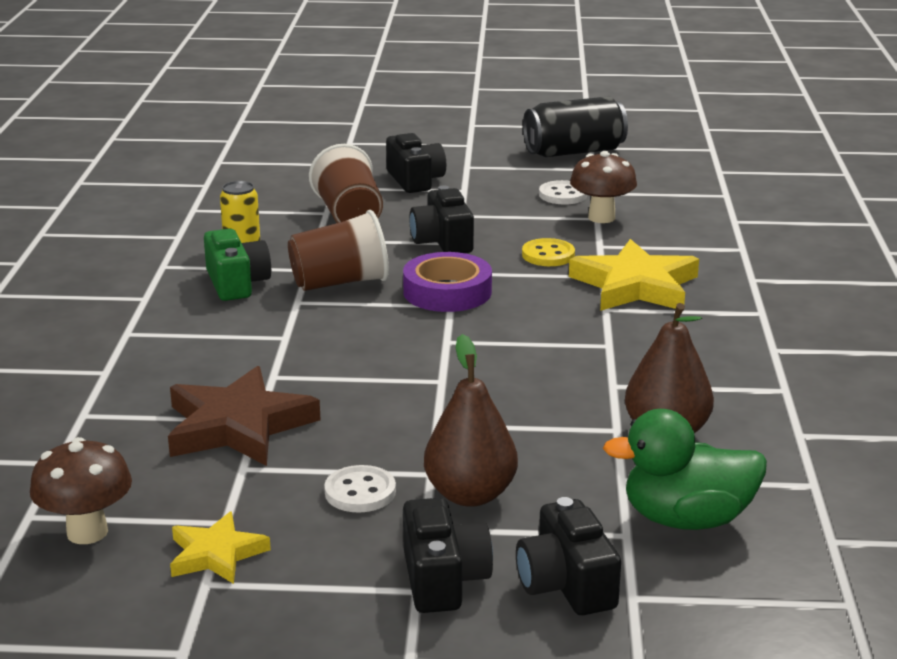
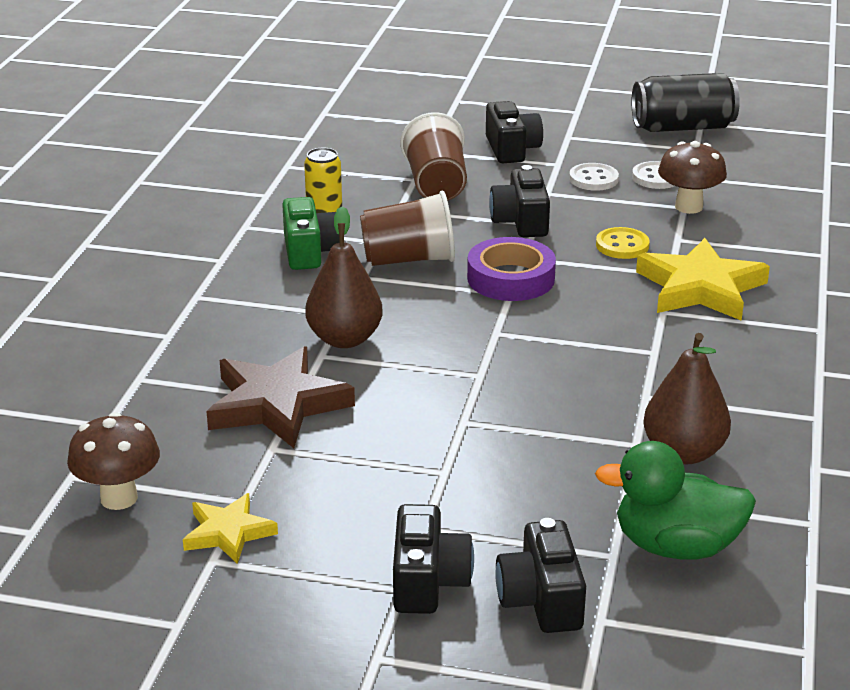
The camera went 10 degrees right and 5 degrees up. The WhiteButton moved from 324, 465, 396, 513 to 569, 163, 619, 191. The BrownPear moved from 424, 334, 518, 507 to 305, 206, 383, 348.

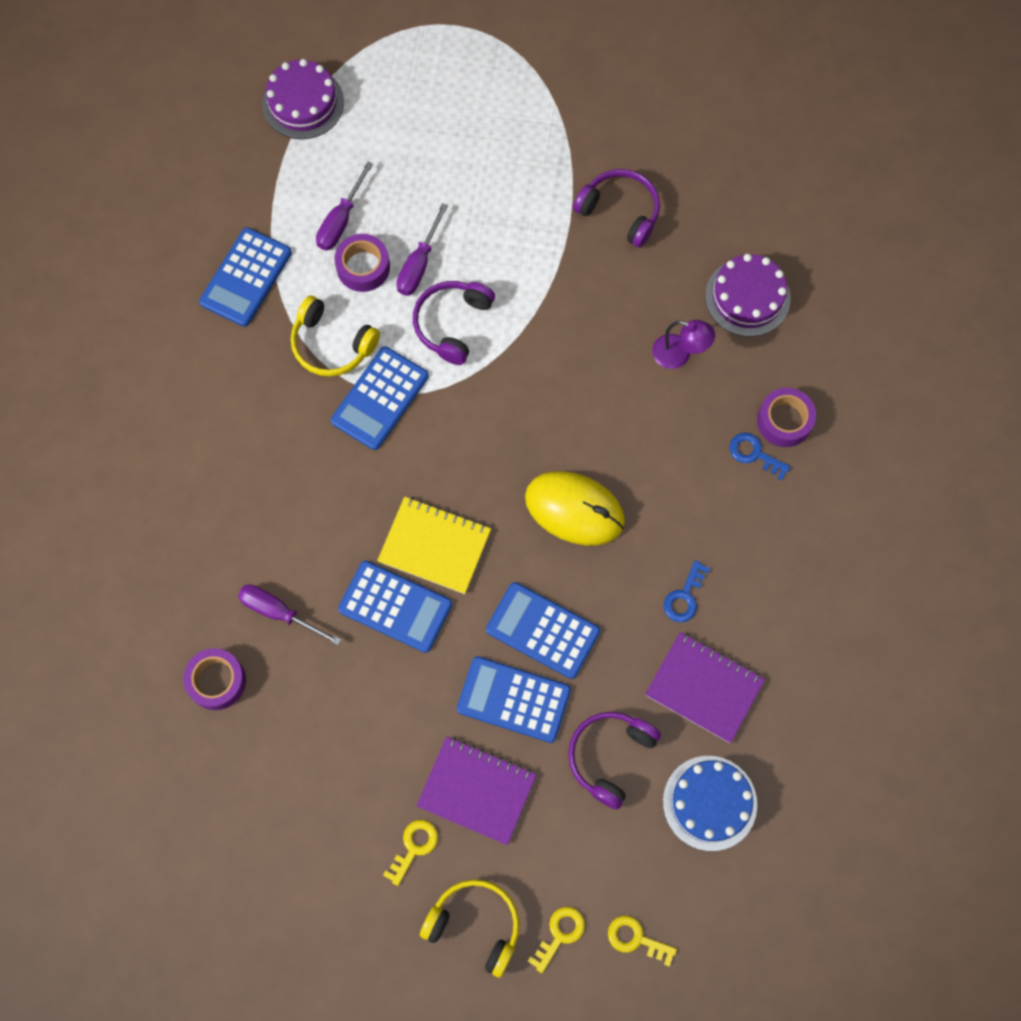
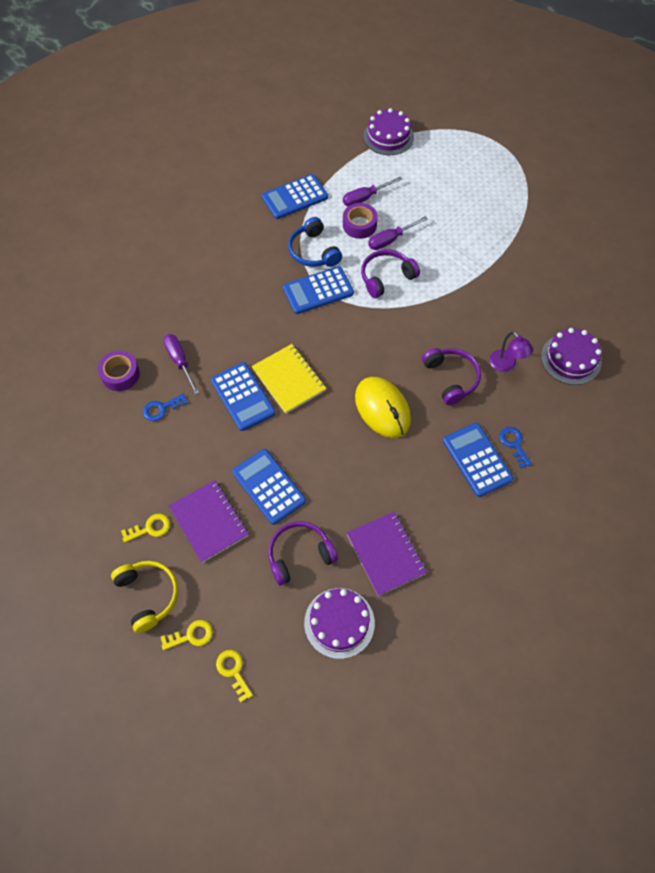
The camera went 35 degrees right and 10 degrees down. The BrightYellowOverEarHeadphones at 291, 296, 380, 377 became the BlueOverEarHeadphones at 288, 217, 342, 267. The BluePocketCalculator moved from 486, 582, 600, 679 to 443, 423, 514, 497. The PurpleOverEarHeadphones moved from 573, 169, 660, 248 to 422, 348, 481, 405. The BlueCake at 663, 756, 757, 851 became the PurpleCake at 304, 588, 375, 659. The BlueKey moved from 664, 560, 710, 622 to 143, 394, 188, 421. The PurpleTape at 757, 388, 816, 447 disappeared.

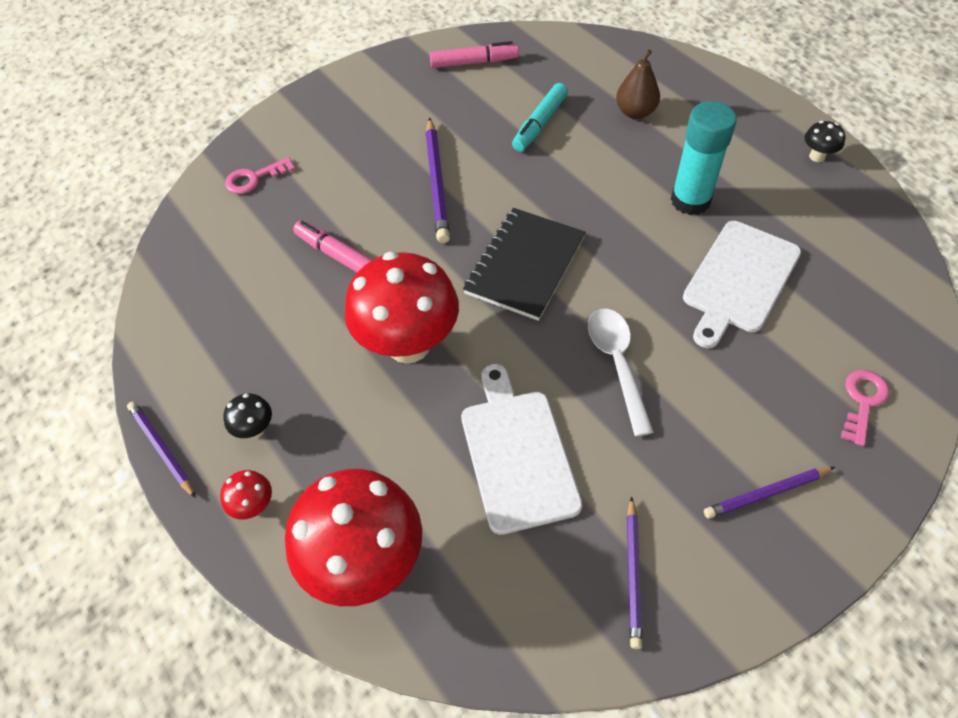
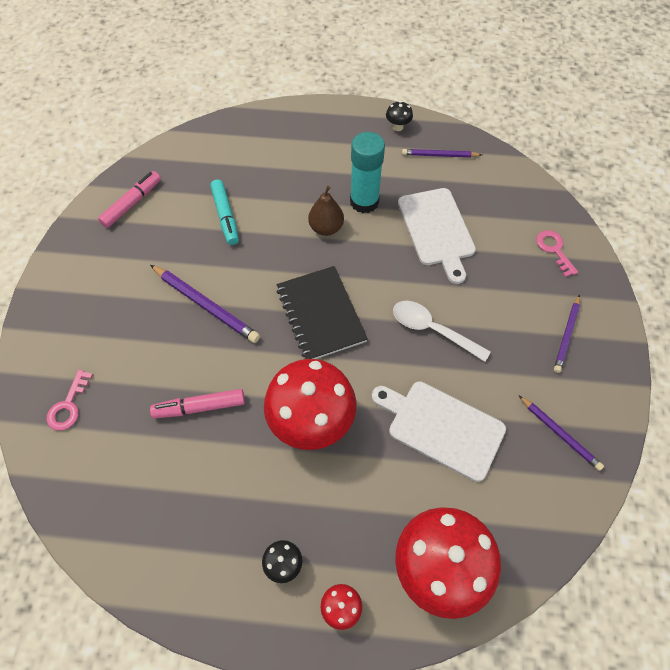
The camera went 50 degrees left and 5 degrees up. The PurplePencil moved from 127, 401, 196, 498 to 402, 149, 482, 158. The BrownPear moved from 616, 50, 660, 119 to 308, 186, 344, 236.

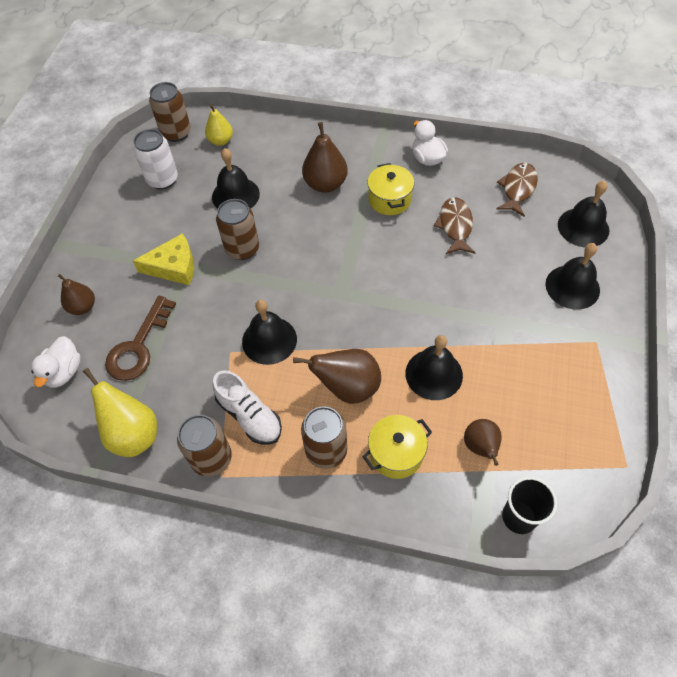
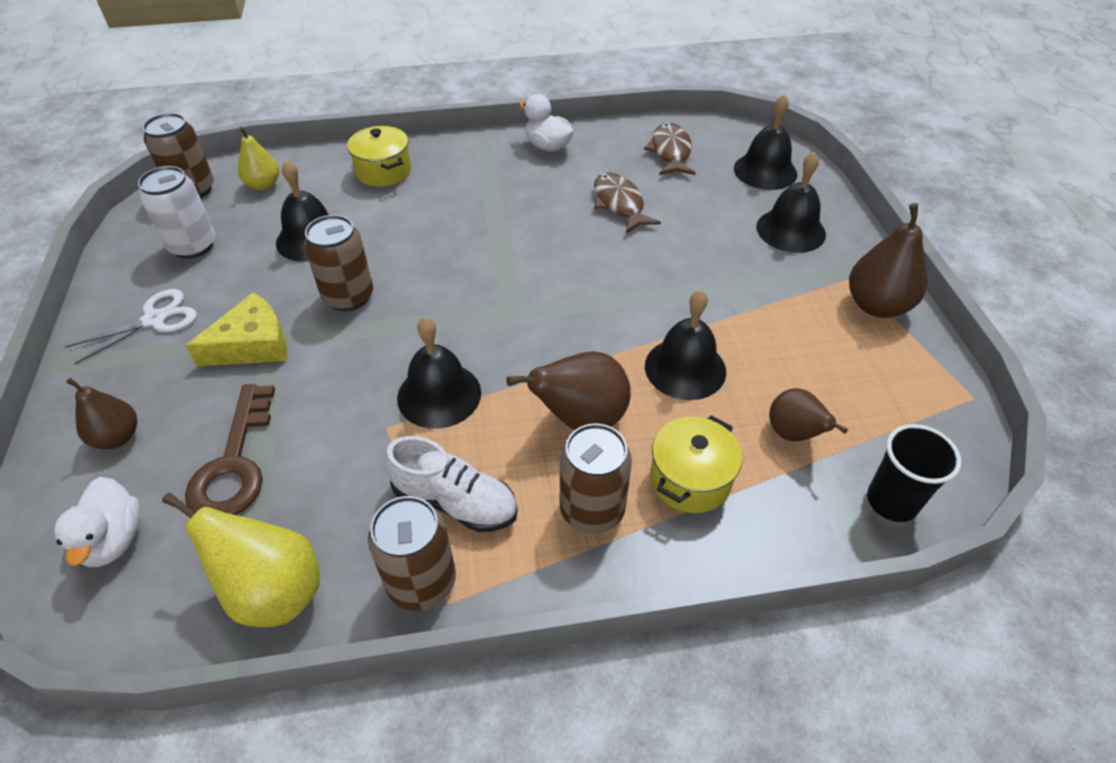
The camera went 25 degrees left and 10 degrees down. The BrownPear moved from 302, 122, 348, 193 to 849, 203, 927, 318. The BrightYellowStockpot moved from 367, 163, 414, 215 to 347, 126, 411, 187. The WhitePairOfScissors at 65, 289, 197, 364 appeared.

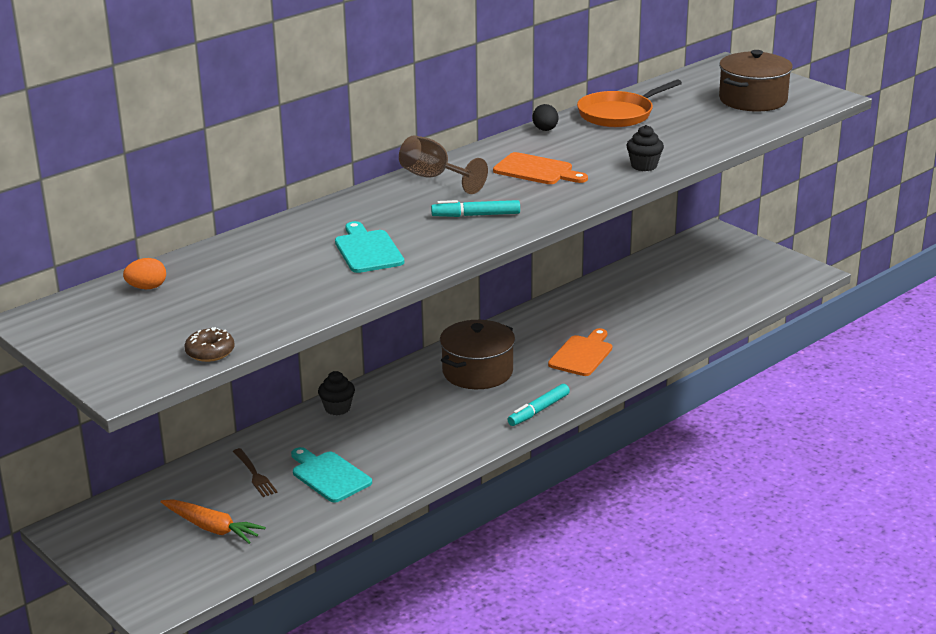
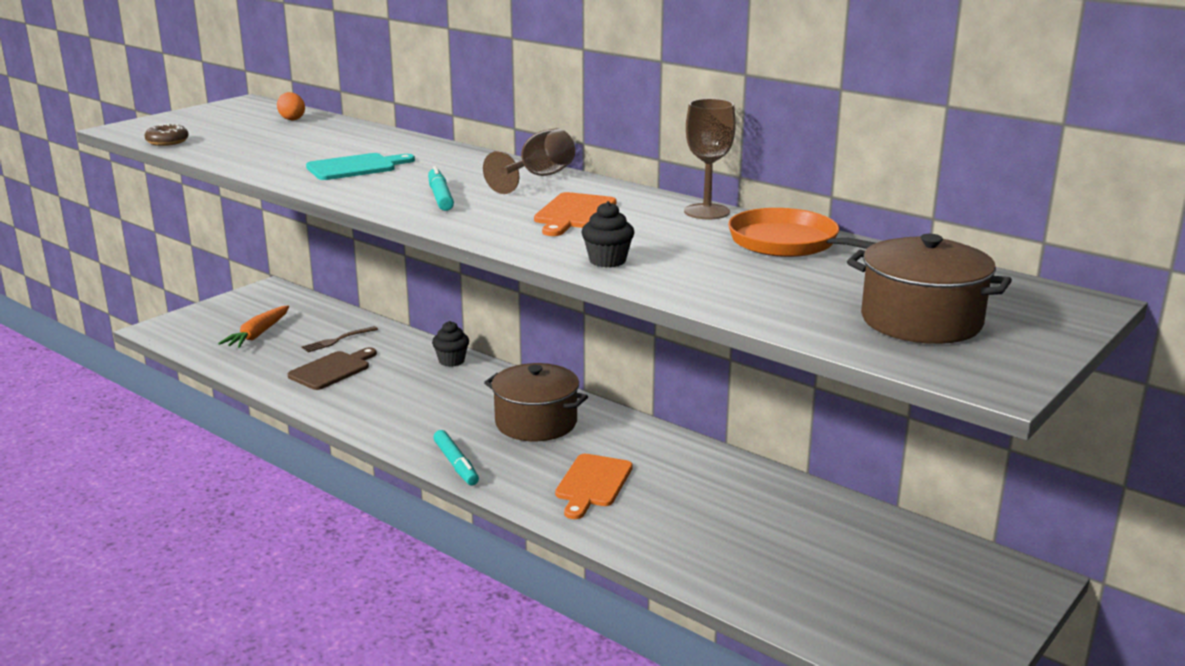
The camera went 80 degrees right and 5 degrees down. The TurquoiseChoppingBoard at 291, 447, 372, 503 became the BrownChoppingBoard at 288, 347, 377, 390. The TurquoiseFeltPen at 507, 384, 570, 426 turned 150 degrees counterclockwise. The EbonyEgg at 532, 104, 558, 131 was replaced by the BrownChalice at 684, 99, 736, 219. The OrangeColouredChoppingBoard at 548, 328, 612, 376 turned 90 degrees clockwise.

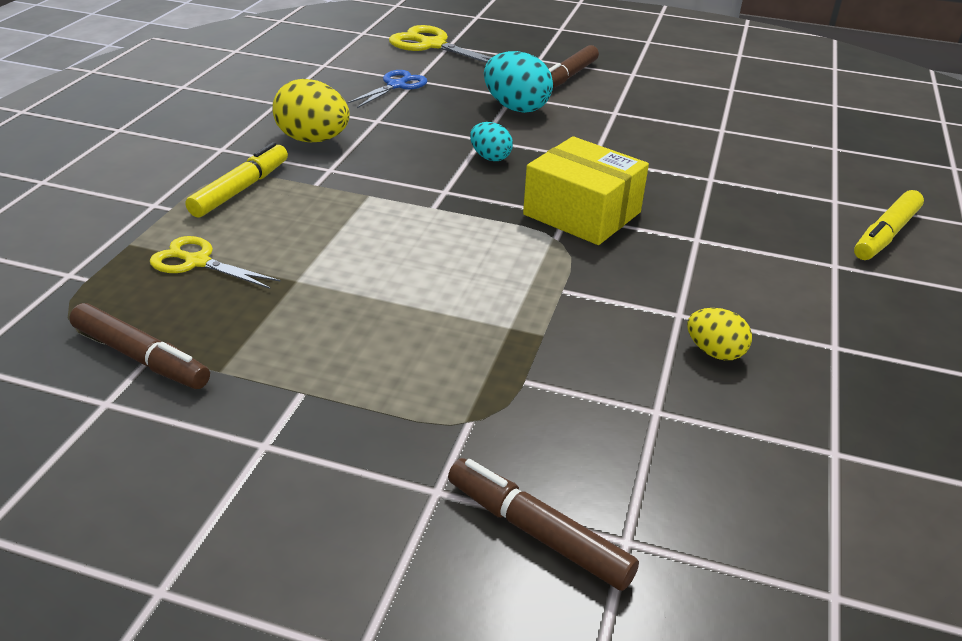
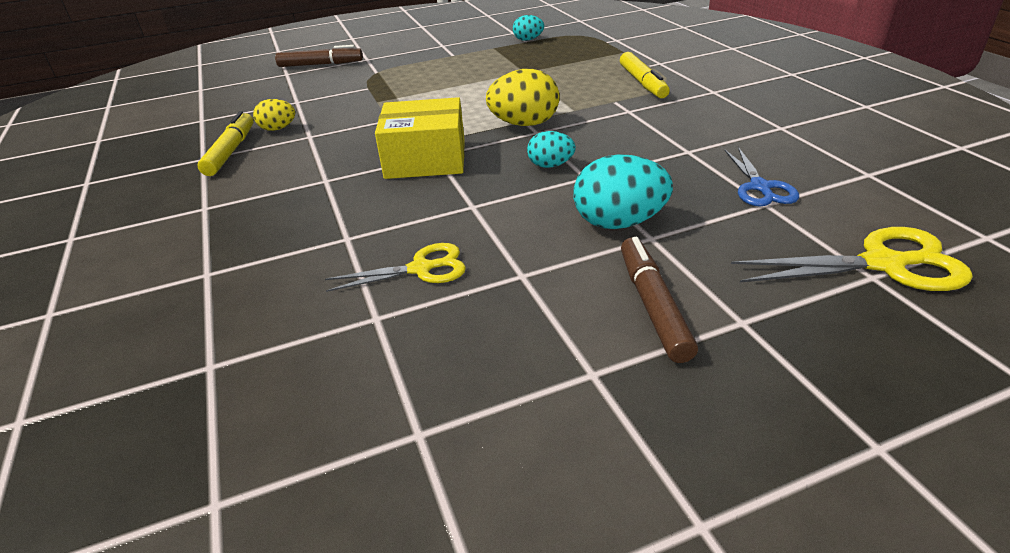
The camera went 145 degrees right and 0 degrees up. The BrownFeltPen at 69, 303, 210, 389 was replaced by the TurquoiseEgg at 513, 15, 544, 41. The BrightYellowPairOfScissors moved from 150, 236, 281, 289 to 325, 243, 466, 292. The BrightYellowEgg moved from 272, 79, 350, 142 to 486, 69, 560, 126. The BrightYellowFeltPen moved from 854, 190, 924, 260 to 197, 111, 254, 176.

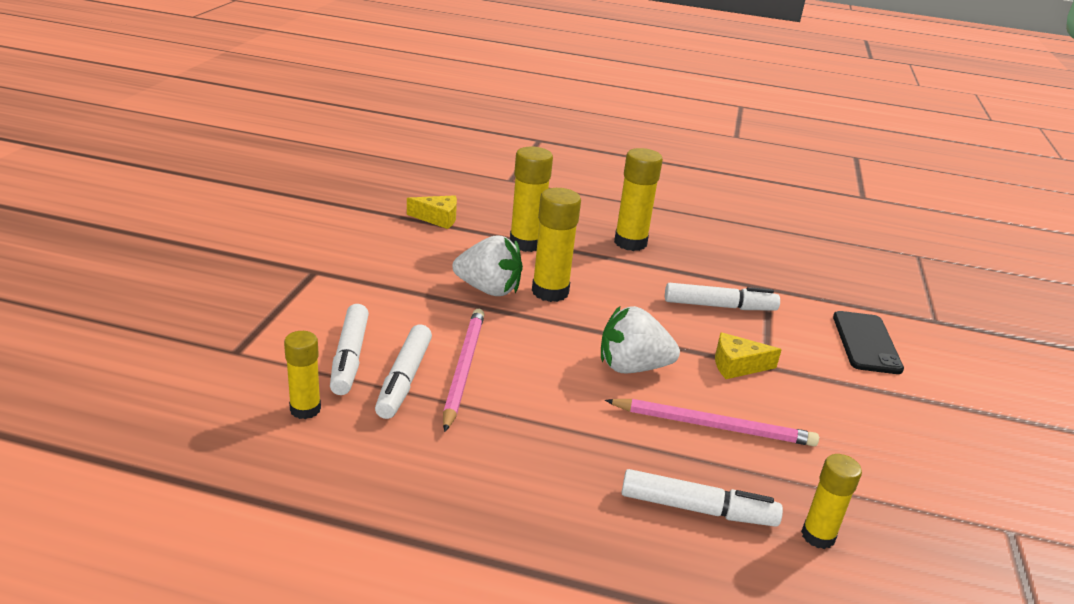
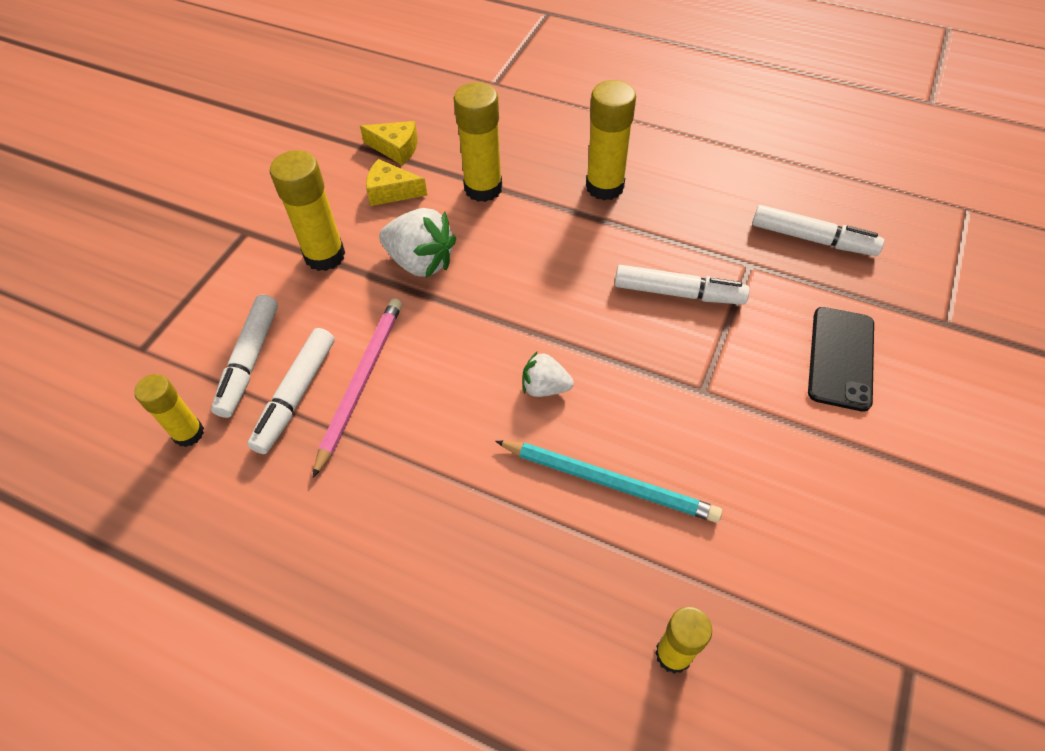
The camera went 15 degrees right and 25 degrees up. The BrightYellowStickOfGlue moved from 532, 188, 581, 302 to 270, 150, 345, 271. The WhiteToyStrawberry at 601, 306, 680, 373 changed to 0.59 times the size. The RosePinkPencil at 605, 399, 819, 446 became the TurquoisePencil at 495, 441, 722, 523. The WhiteFeltPen moved from 621, 469, 783, 527 to 752, 205, 884, 256. The BrightYellowCheese moved from 715, 332, 782, 379 to 366, 159, 427, 206.

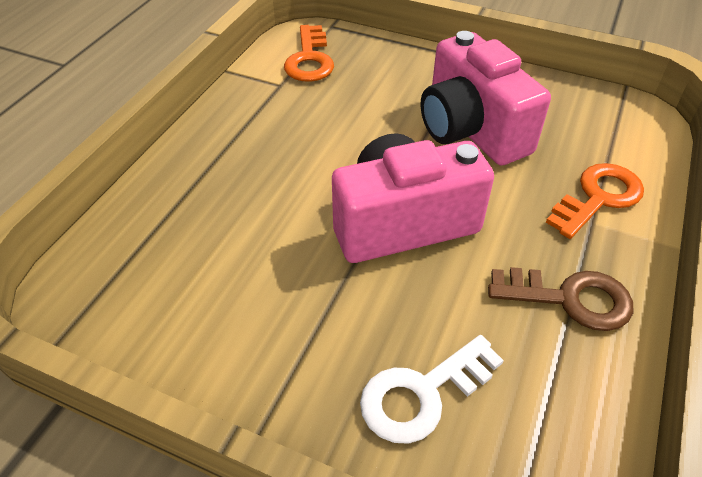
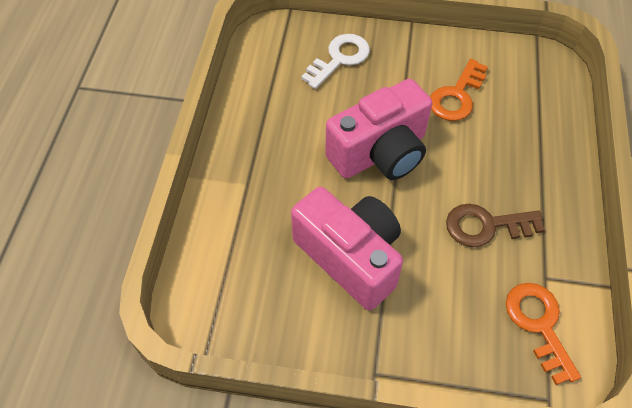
The camera went 165 degrees right and 10 degrees up. The BrownKey moved from 488, 267, 633, 331 to 446, 204, 545, 247. The OrangeColouredKey moved from 546, 163, 644, 239 to 430, 59, 488, 121.

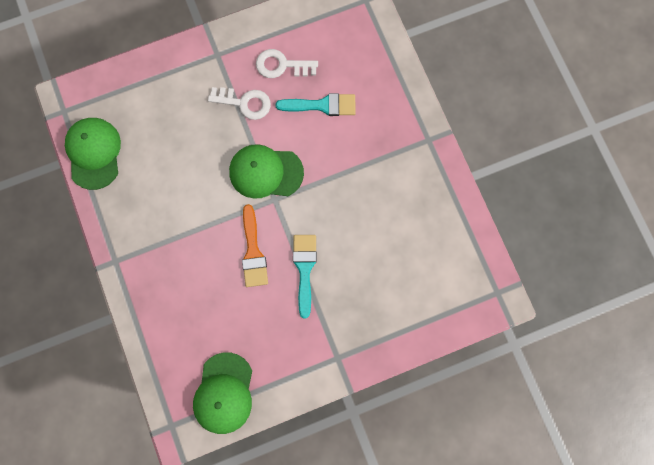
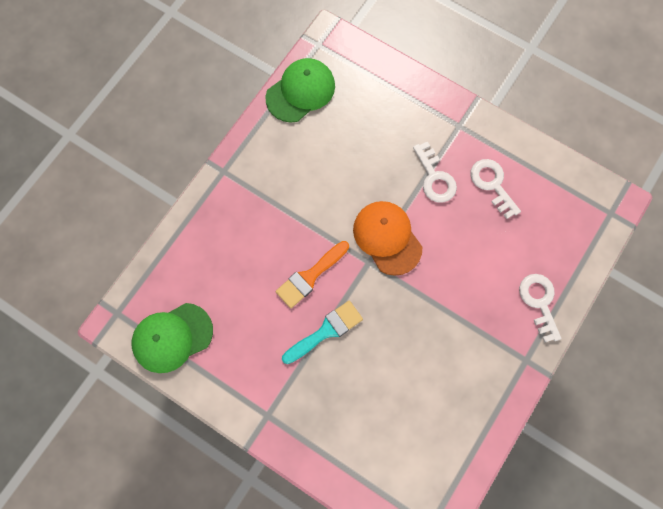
The camera went 55 degrees right and 5 degrees down. The GreenBaseballCap at 229, 144, 304, 199 became the OrangeColouredBaseballCap at 353, 201, 422, 276. The TurquoisePaintbrush at 276, 93, 355, 116 disappeared. The WhiteKey at 519, 274, 561, 343 appeared.

